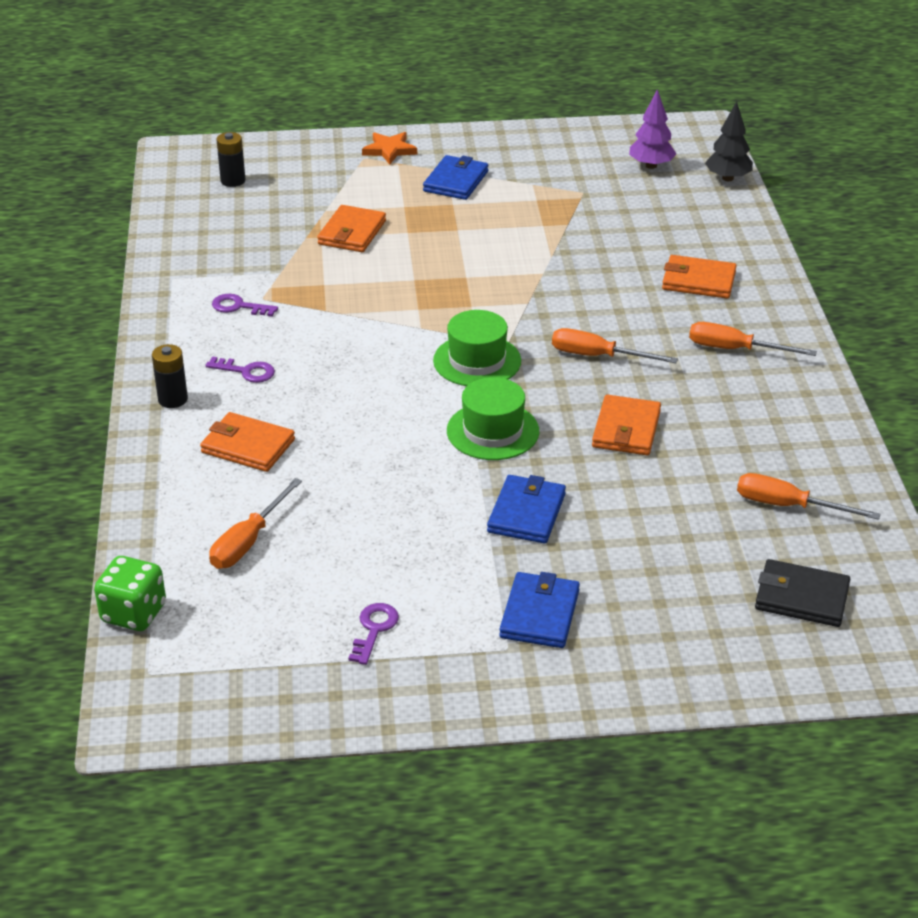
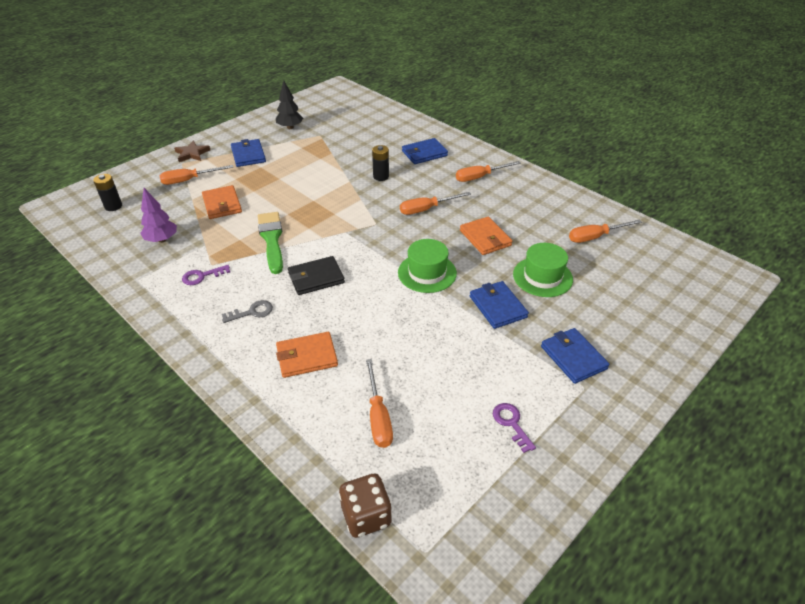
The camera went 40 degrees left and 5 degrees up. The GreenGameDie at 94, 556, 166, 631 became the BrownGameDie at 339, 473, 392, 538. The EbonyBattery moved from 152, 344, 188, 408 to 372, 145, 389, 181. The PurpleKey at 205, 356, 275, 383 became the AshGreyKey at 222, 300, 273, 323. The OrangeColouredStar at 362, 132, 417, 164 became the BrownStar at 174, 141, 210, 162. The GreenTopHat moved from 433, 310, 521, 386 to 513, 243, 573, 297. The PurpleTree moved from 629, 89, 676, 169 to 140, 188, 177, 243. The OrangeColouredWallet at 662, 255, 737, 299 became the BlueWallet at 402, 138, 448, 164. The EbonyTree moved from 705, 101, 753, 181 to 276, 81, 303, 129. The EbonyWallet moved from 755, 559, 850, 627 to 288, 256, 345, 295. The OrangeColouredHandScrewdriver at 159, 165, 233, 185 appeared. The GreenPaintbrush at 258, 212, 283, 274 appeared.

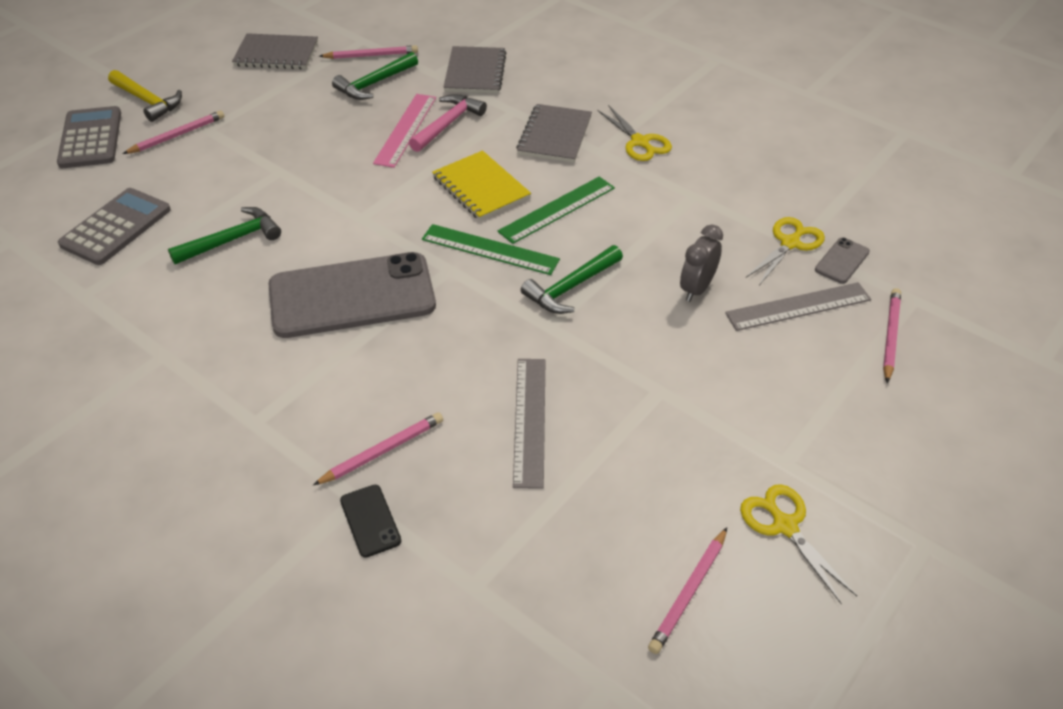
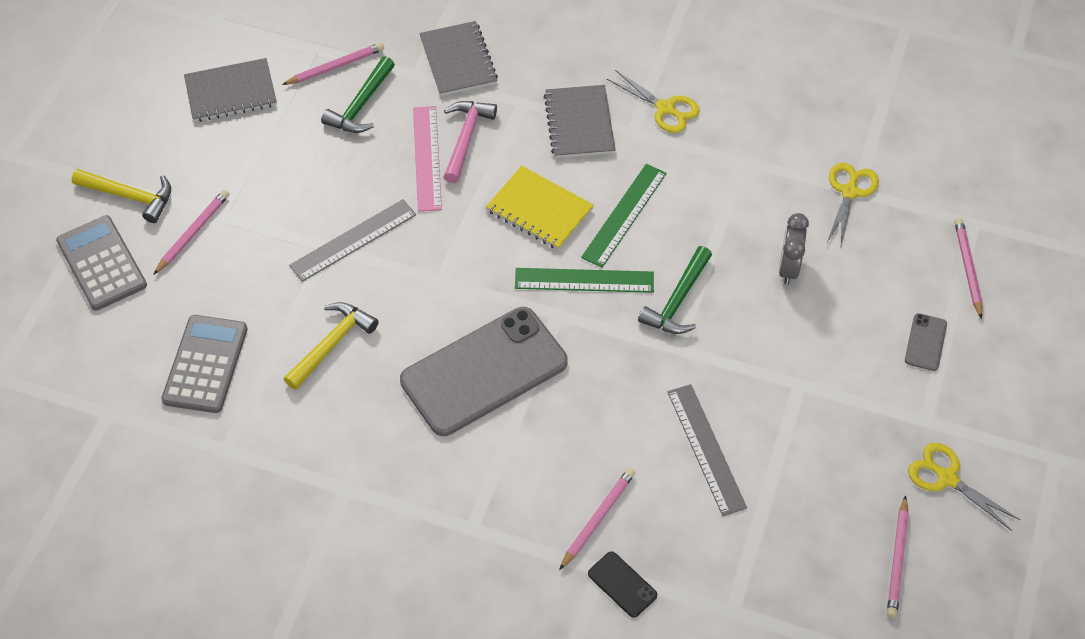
The camera went 20 degrees left and 10 degrees up. The GreenClawHammer at 168, 207, 281, 264 became the BrightYellowClawHammer at 284, 302, 379, 390. The AshGreyStraightedge moved from 725, 282, 871, 331 to 289, 199, 416, 282. The AshGreyMobilePhone moved from 815, 238, 870, 284 to 905, 313, 947, 371.

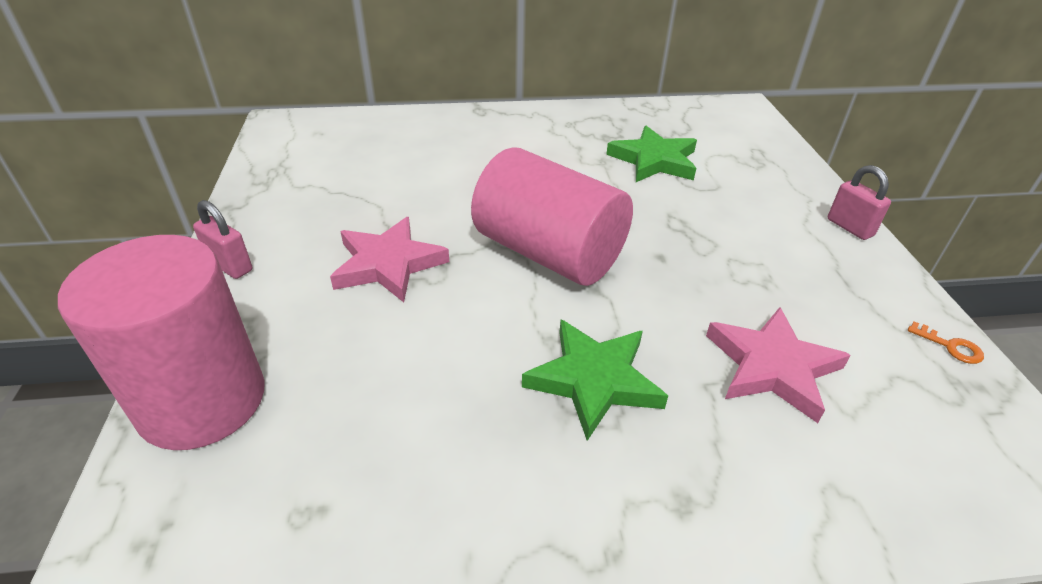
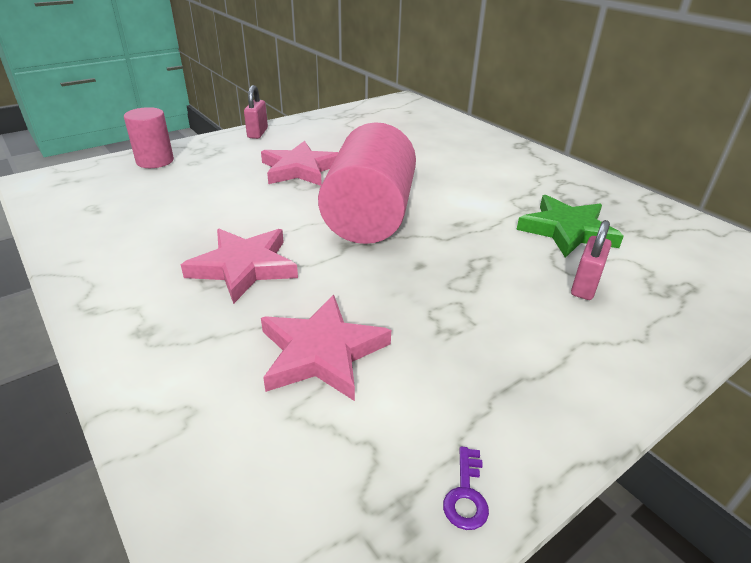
The camera went 60 degrees right and 5 degrees down. The RosePinkSolidCylinder at 58, 235, 265, 450 changed to 0.54 times the size. The GreenStar at 522, 320, 668, 441 became the RosePinkStar at 181, 229, 298, 304. The RosePinkLock moved from 828, 165, 891, 240 to 571, 220, 611, 300. The OrangeColouredKey at 908, 322, 984, 364 became the PurpleKey at 443, 446, 489, 530.

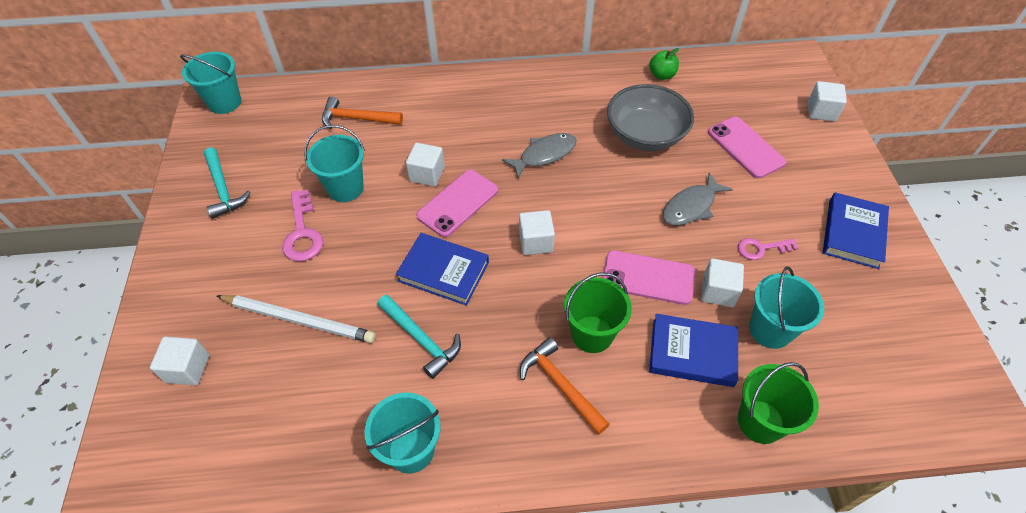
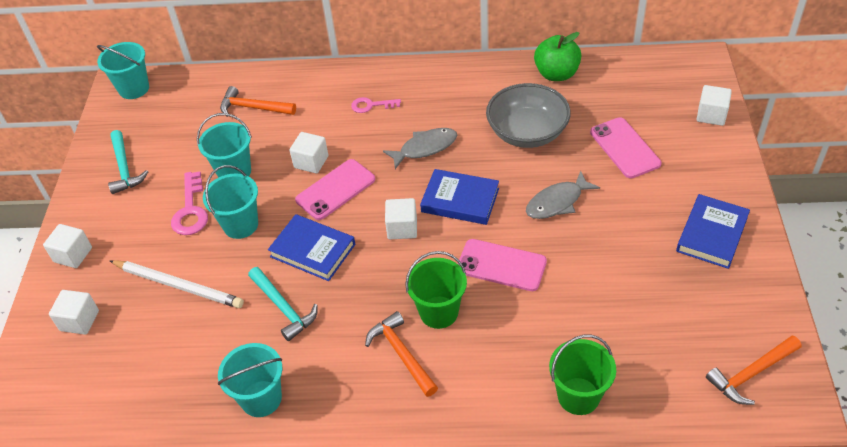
The camera went 10 degrees right and 5 degrees down. The GreenToyApple at 649, 48, 679, 80 changed to 1.61 times the size. The BlueHardback moved from 649, 314, 738, 387 to 420, 169, 499, 225. The WhiteBlock moved from 701, 258, 744, 307 to 43, 224, 92, 268. The RosePinkKey moved from 738, 238, 798, 260 to 351, 97, 401, 113. The TurquoiseBucket moved from 749, 266, 824, 349 to 203, 165, 258, 239. The OrangeColouredClawHammer at 706, 335, 801, 405 appeared.

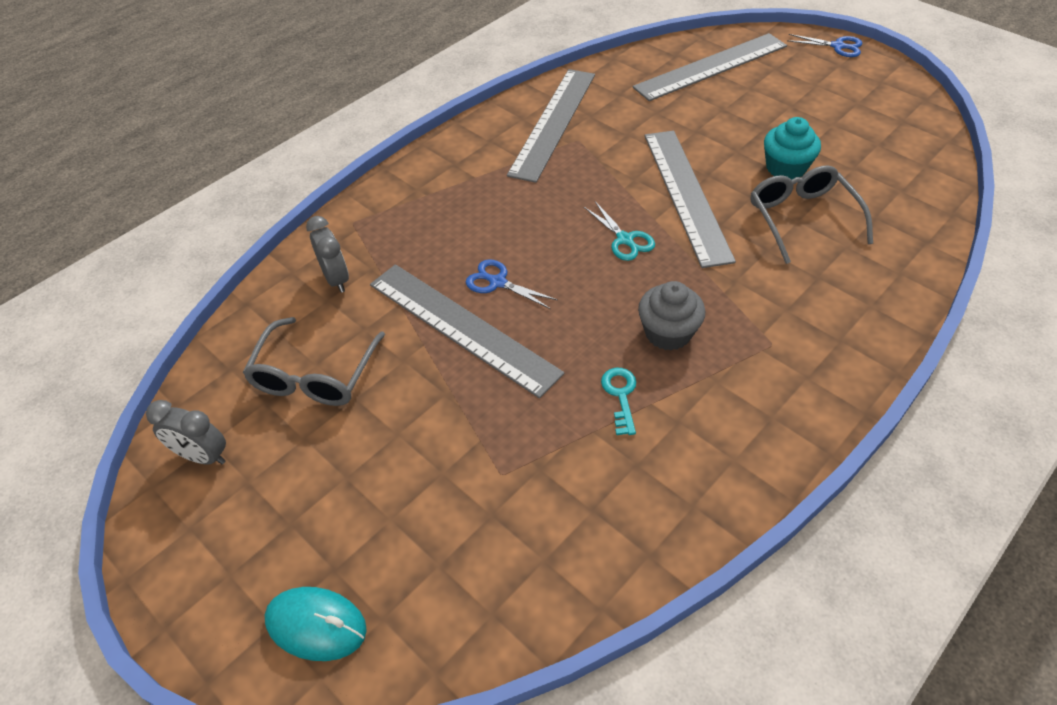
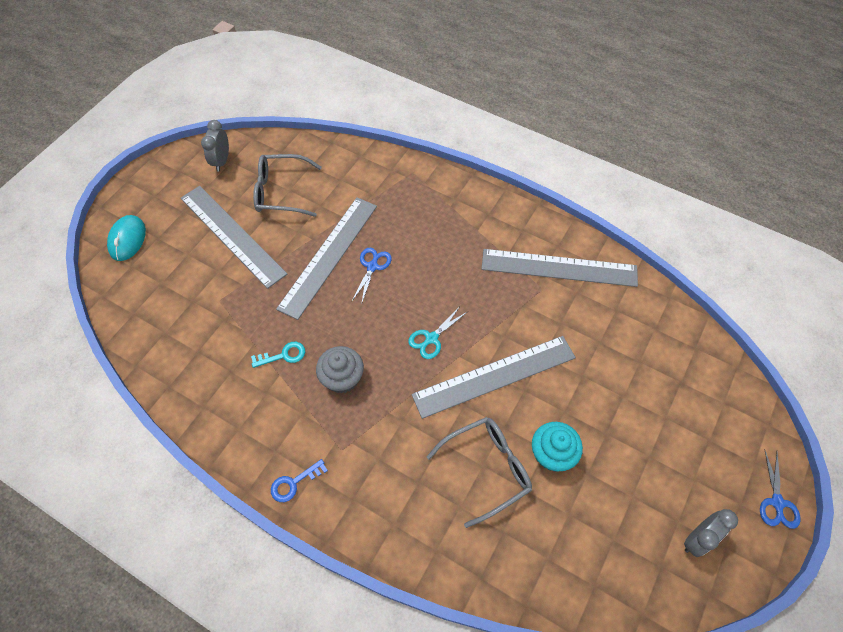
The camera went 75 degrees right and 10 degrees up. The AshGreyClock moved from 306, 216, 349, 293 to 684, 509, 738, 557. The AshGreyStraightedge moved from 632, 33, 787, 101 to 181, 186, 287, 289. The BlueKey at 271, 459, 328, 502 appeared.

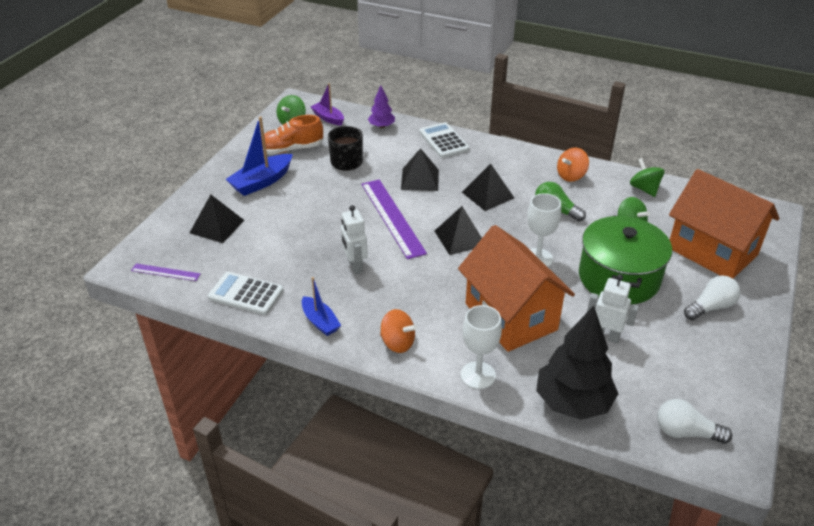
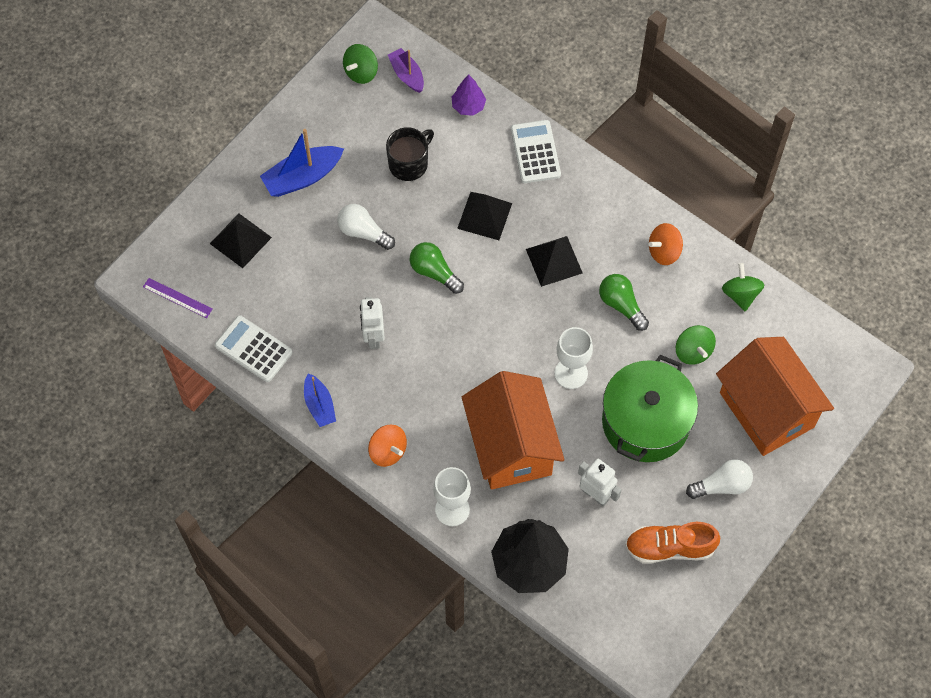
The camera went 15 degrees right and 25 degrees up. The OrangeColouredSneaker moved from 261, 115, 324, 155 to 625, 522, 720, 564. The PurpleStraightedge at 361, 180, 427, 259 was replaced by the GreenLightBulb at 410, 242, 464, 294. The EbonyPyramidShape at 435, 206, 482, 255 disappeared. The WhiteLightBulb moved from 657, 399, 732, 444 to 337, 204, 395, 250.

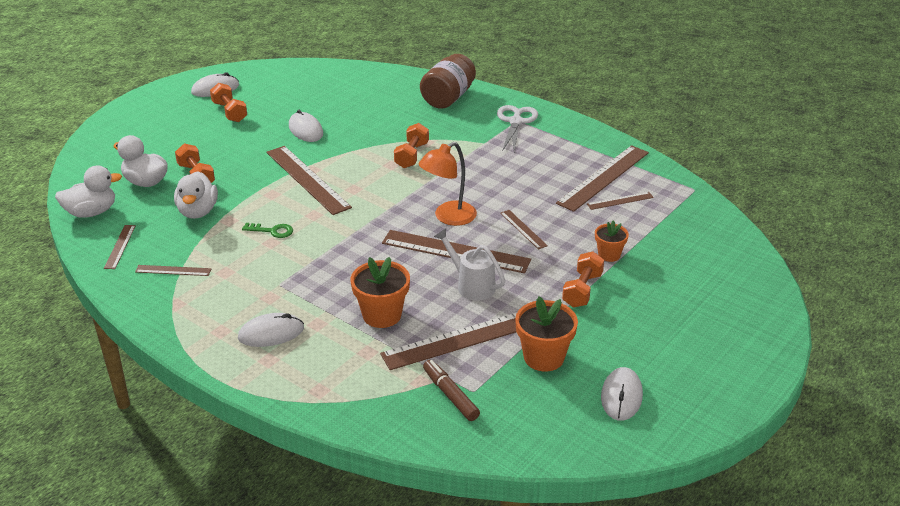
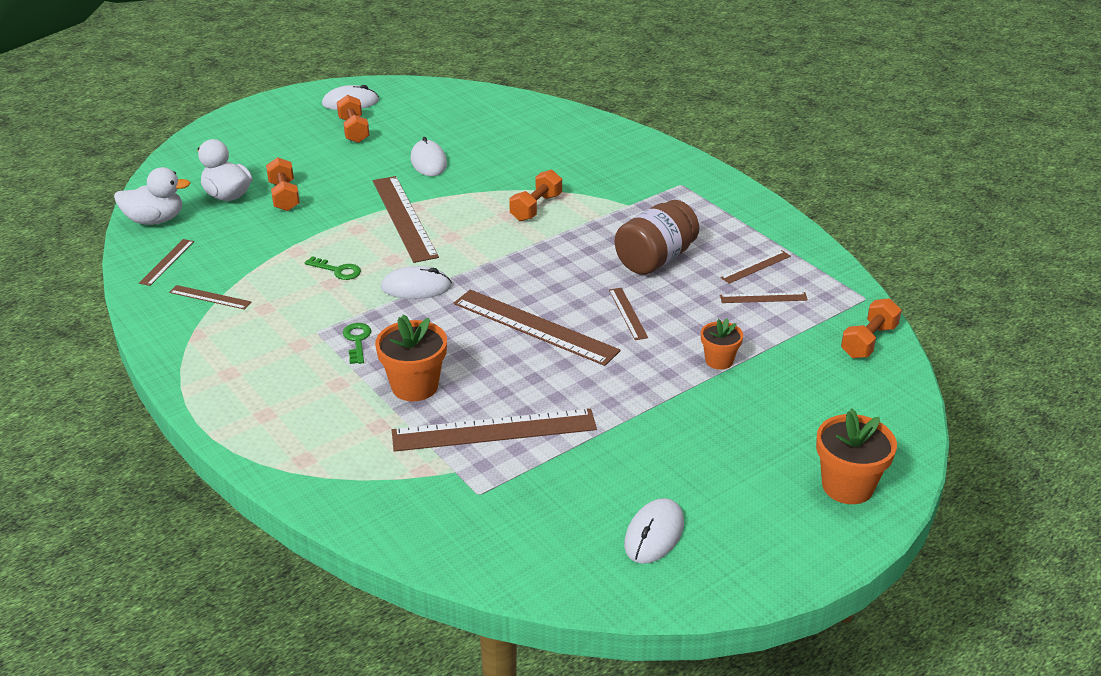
The camera went 15 degrees right and 0 degrees up. The WhiteDuck at 174, 171, 218, 219 disappeared. The WhitePcMouse moved from 238, 313, 304, 347 to 381, 266, 452, 299. The OrangeColouredDeskLamp at 419, 142, 477, 226 disappeared. The BrownJar moved from 420, 54, 476, 109 to 615, 200, 699, 275. The BrownFeltPen at 423, 360, 480, 421 disappeared. The WhiteWateringCan at 434, 228, 505, 301 disappeared. The WhitePairOfScissors at 497, 105, 538, 152 disappeared. The OrangeColouredFlowerPot moved from 515, 296, 578, 372 to 816, 409, 897, 504. The BrownStraightedge at 556, 145, 649, 212 changed to 0.49 times the size. The OrangeColouredDumbbell moved from 562, 252, 604, 307 to 841, 298, 902, 358. The GreenKey at 343, 323, 371, 364 appeared.

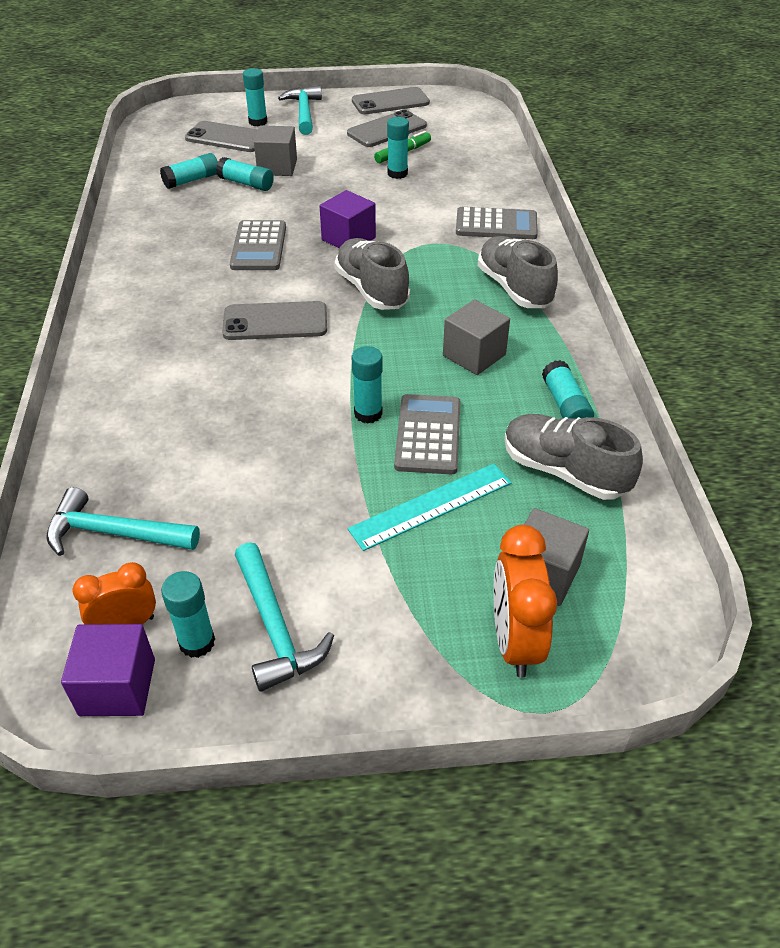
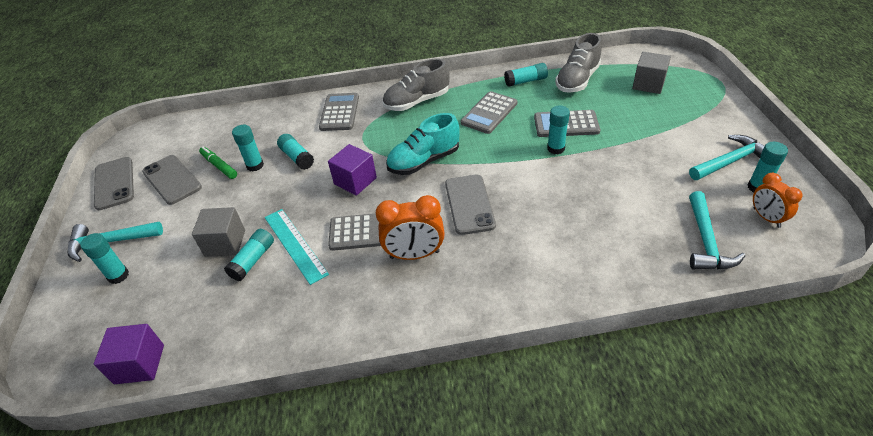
The camera went 90 degrees left and 0 degrees up. The PurpleBlock moved from 61, 624, 155, 716 to 94, 324, 164, 384. The TurquoiseStickOfGlue moved from 160, 153, 218, 189 to 277, 134, 314, 170. The AshGreyMobilePhone at 185, 121, 258, 152 disappeared. The AshGreySneaker at 335, 238, 410, 310 became the TurquoiseSneaker at 386, 113, 460, 175. The TurquoiseStraightedge moved from 348, 464, 512, 551 to 265, 209, 329, 285. The AshGreyBlock at 443, 299, 510, 375 was replaced by the AshGreyPocketCalculator at 461, 91, 517, 134. The OrangeColouredClock moved from 493, 525, 557, 678 to 376, 195, 445, 260.

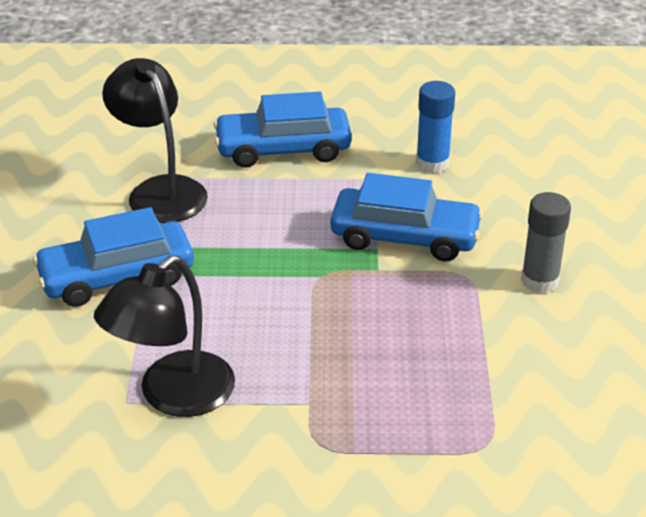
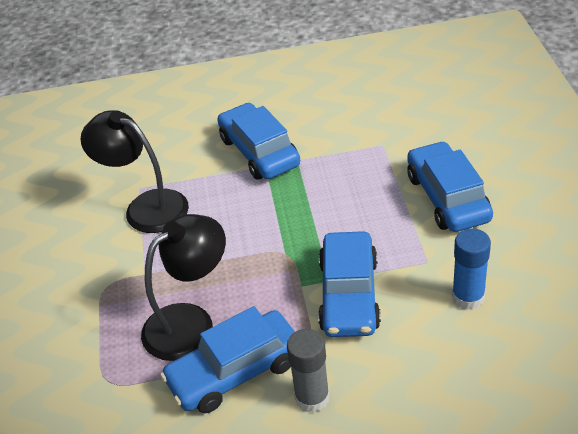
The camera went 85 degrees right and 5 degrees up. The EbonyDeskLamp moved from 102, 58, 208, 223 to 141, 214, 226, 361. The BlueAutomobile at 160, 306, 295, 413 appeared.

